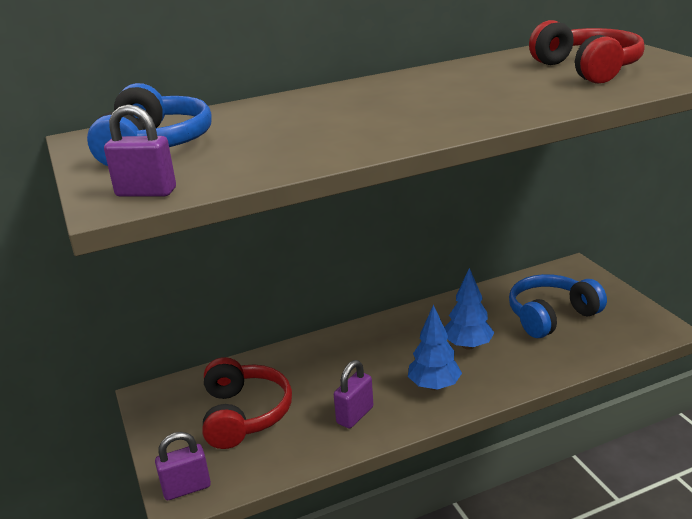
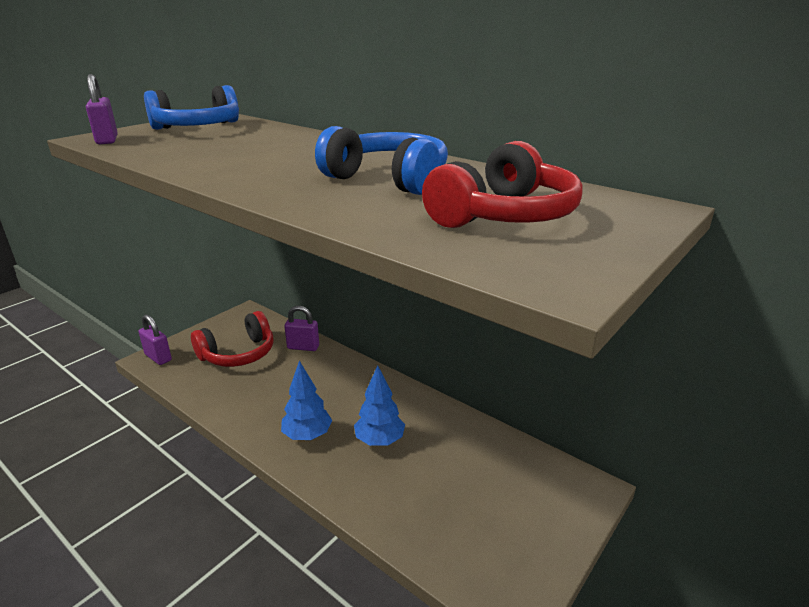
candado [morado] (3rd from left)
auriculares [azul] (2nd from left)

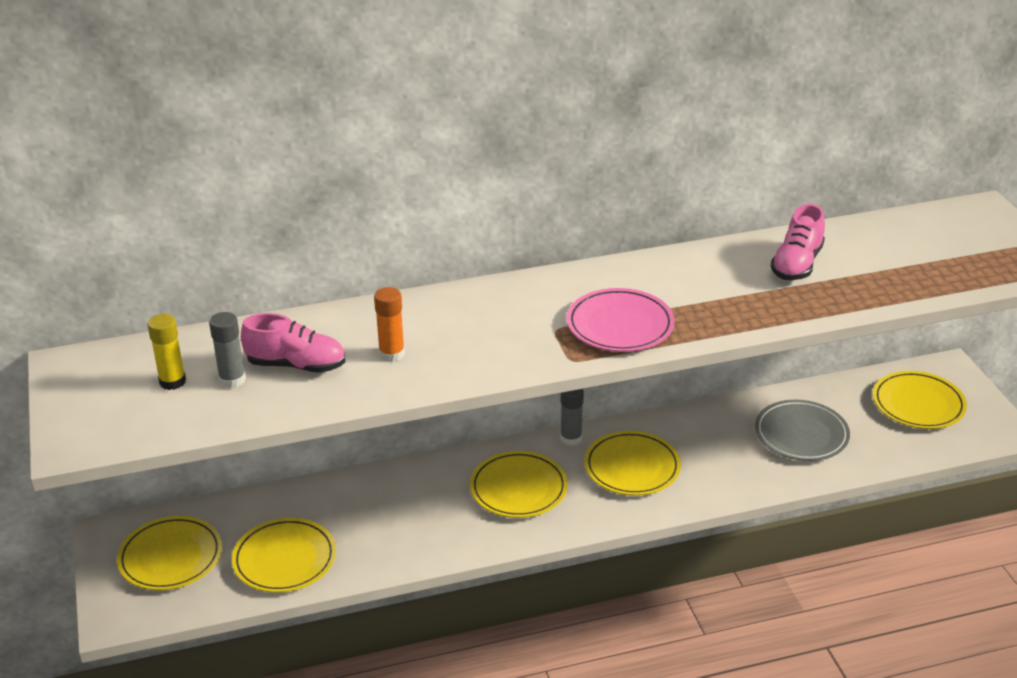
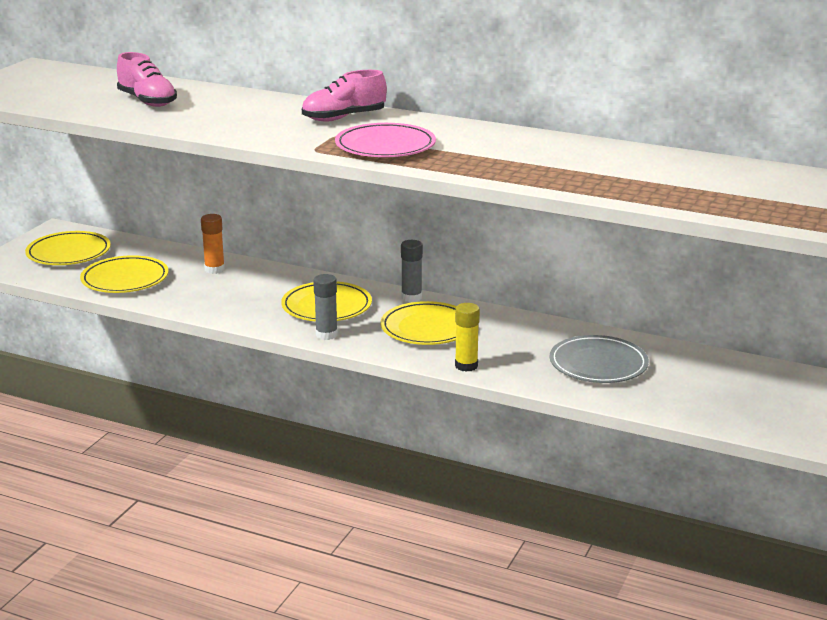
plato [amarillo] (5th from left in the first image)
barra de pegamento [amarillo]
barra de pegamento [gris] (1st from left)
barra de pegamento [naranja]
zapato [rosa] (2nd from left)

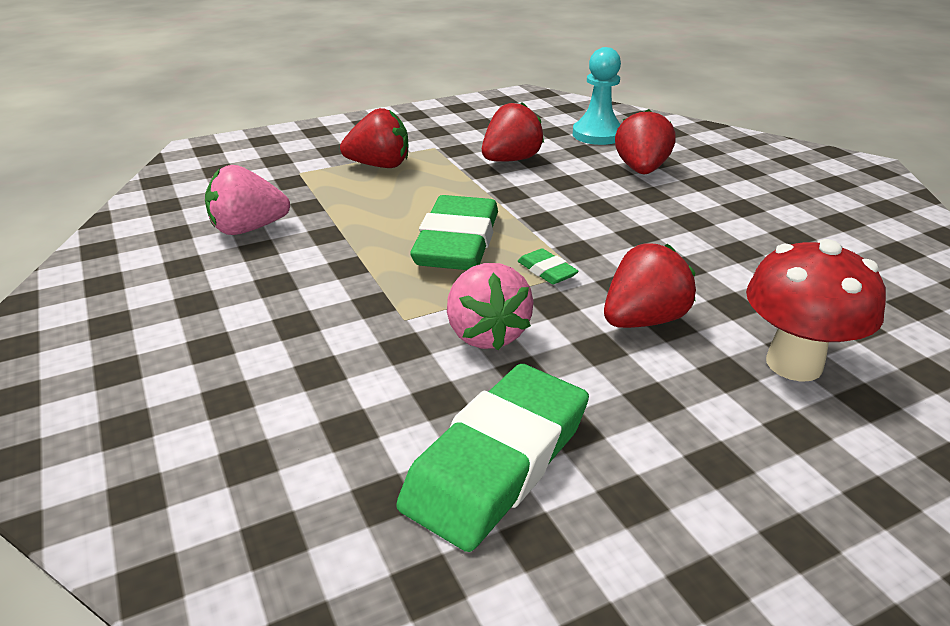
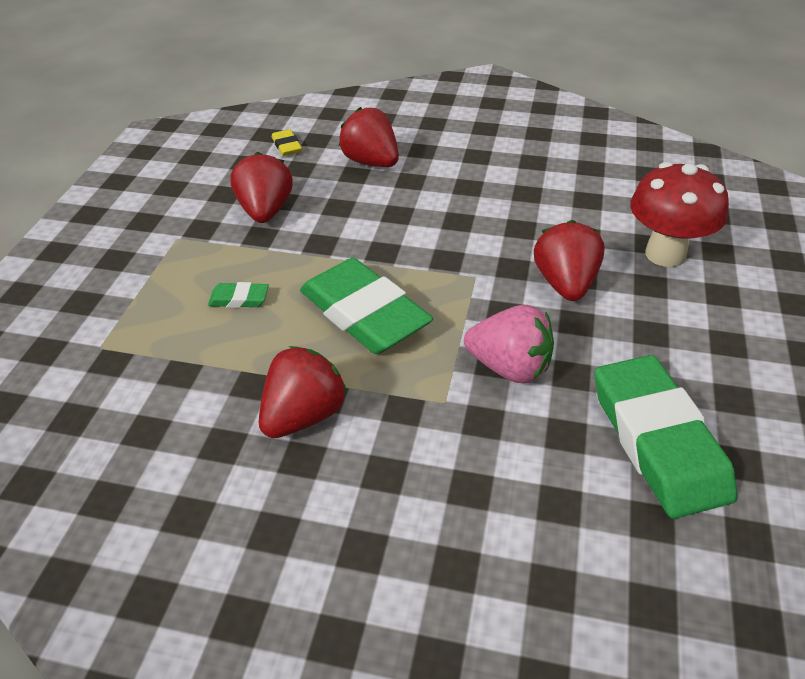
fresa [rosa] (1st from left in the first image)
fresa [rojo] (2nd from left)
goma de borrar [verde] (1st from left)
goma de borrar [amarillo]

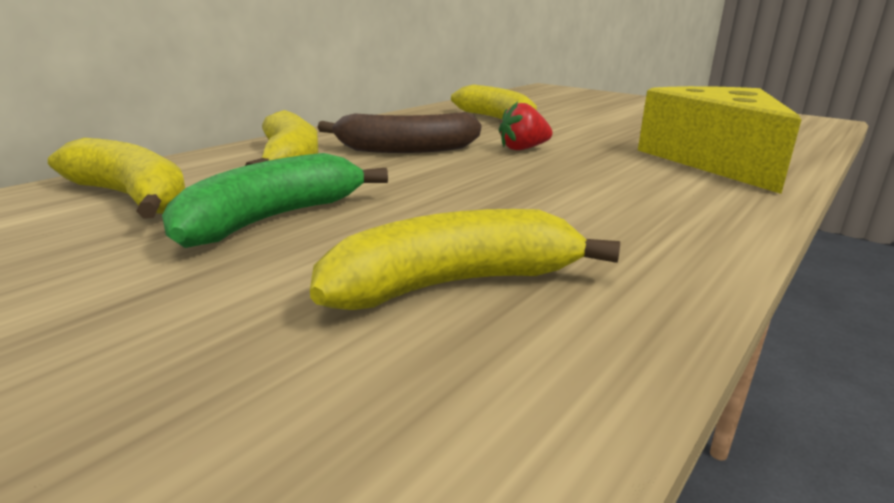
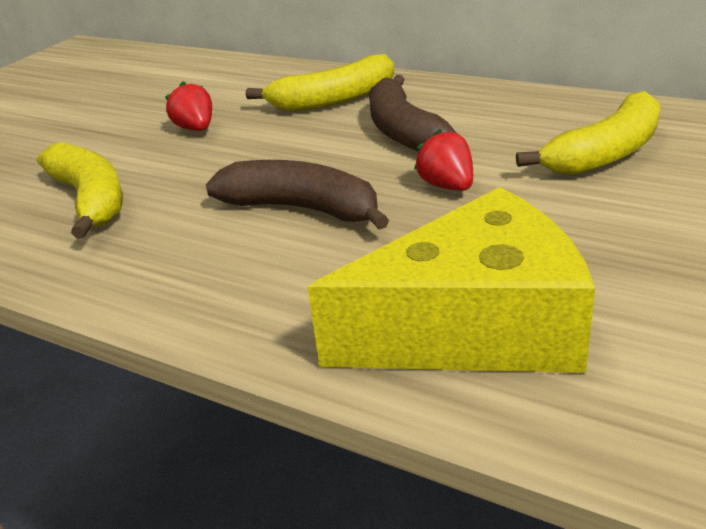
plátano [amarillo] (1st from left in the first image)
plátano [marrón] (1st from left)
fresa [rojo] (1st from left)

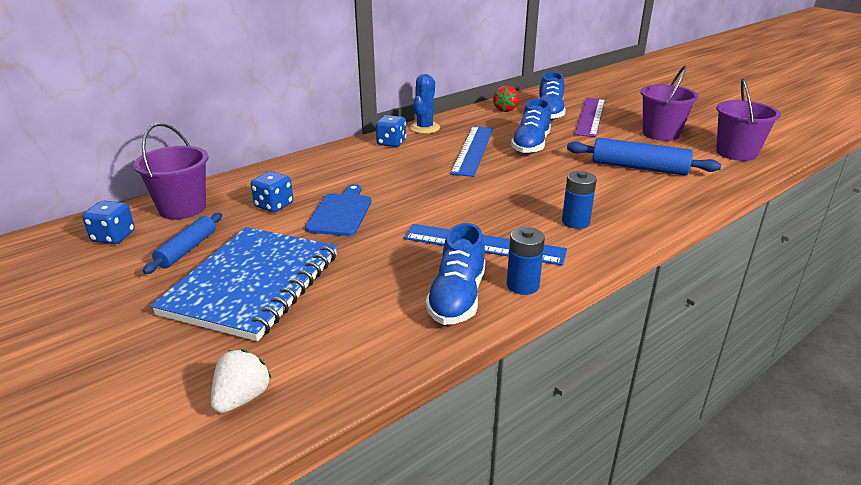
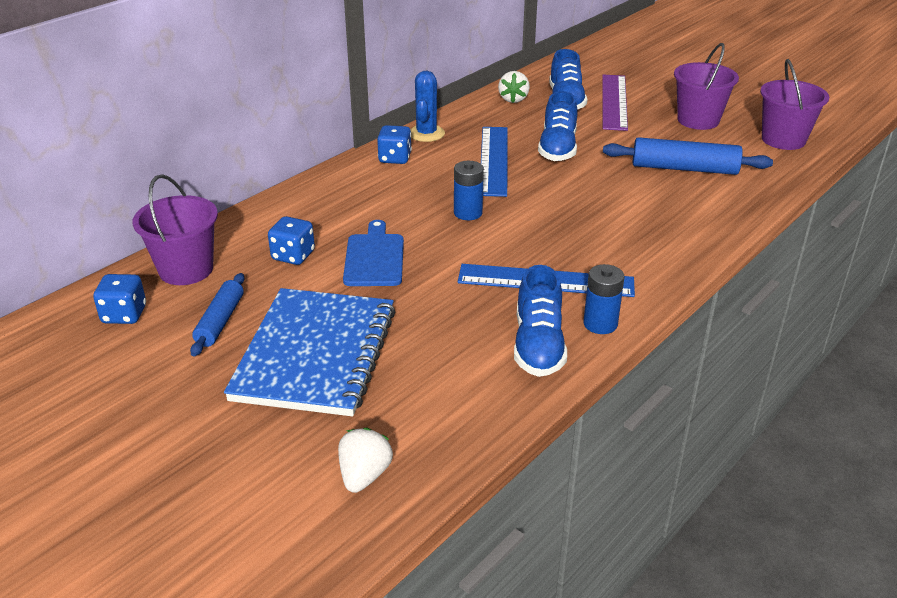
pila [azul] (1st from left)
fresa [blanco] (2nd from left)

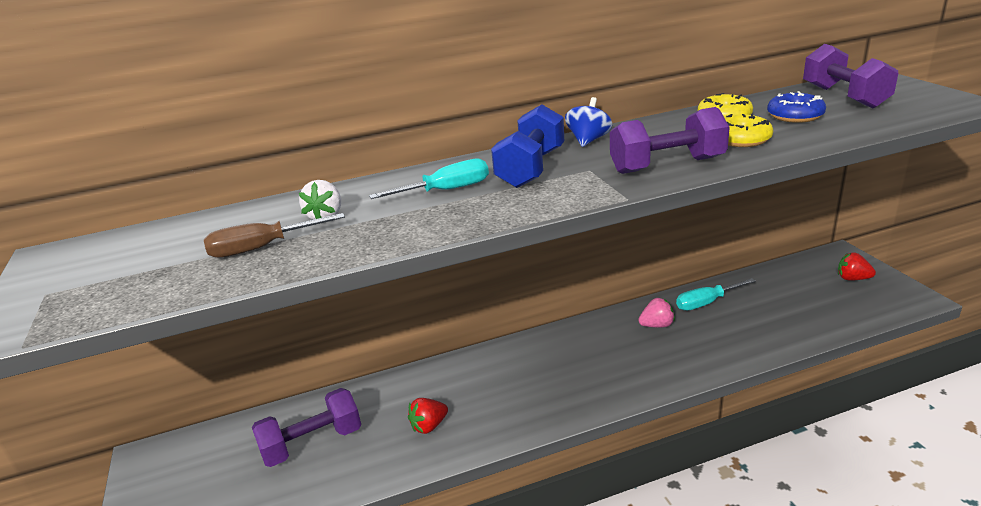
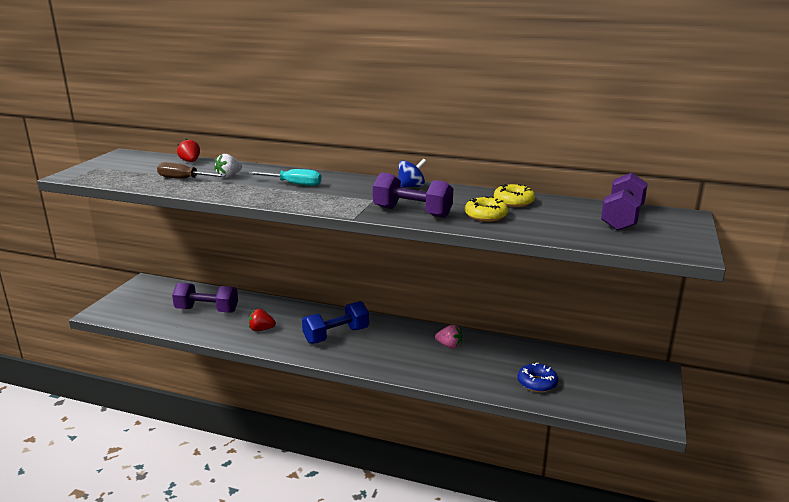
destornillador [turquesa] (2nd from left in the first image)
mancuerna [azul]
rosquilla [azul]
fresa [rojo] (1st from left)

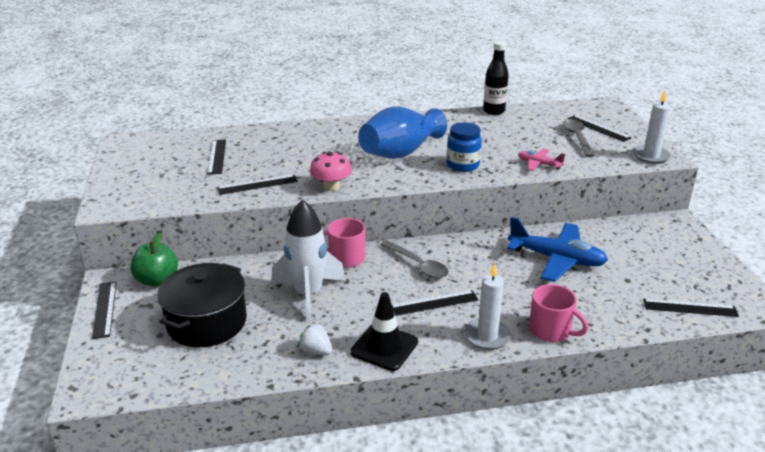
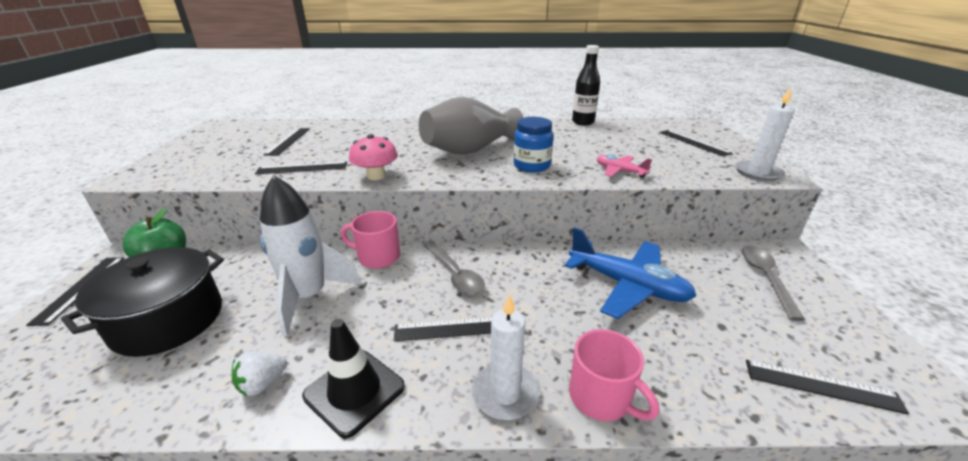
cuchara [gris] (2nd from left)
florero [gris]
fresa [blanco]

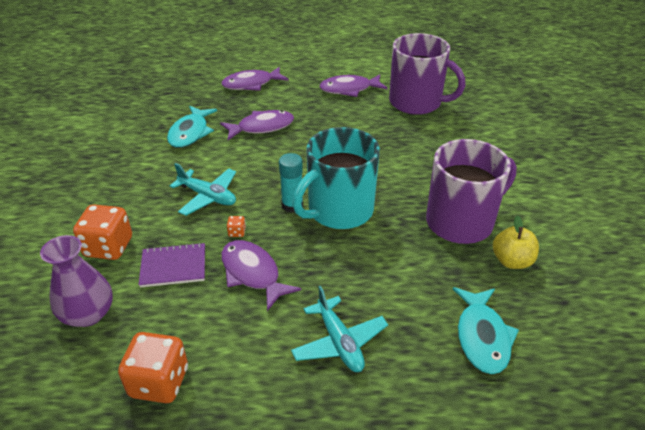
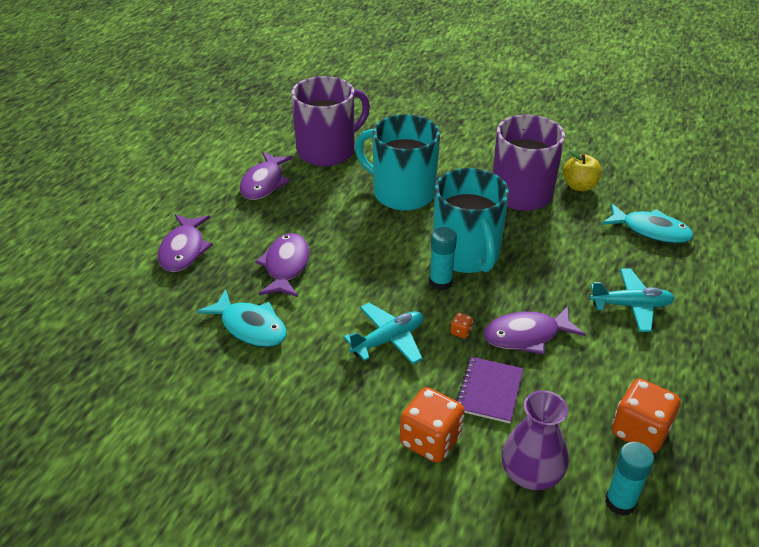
taza [turquesa] (1st from left)
barra de pegamento [turquesa] (2nd from left)

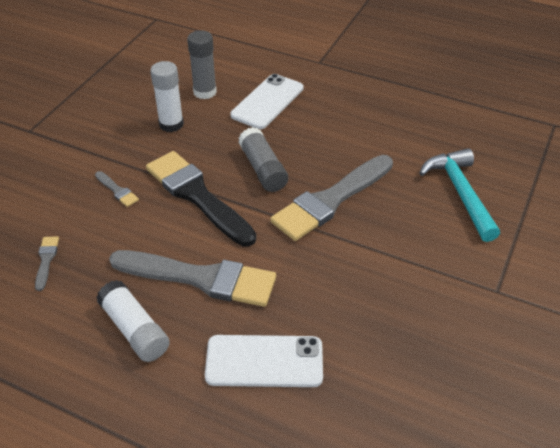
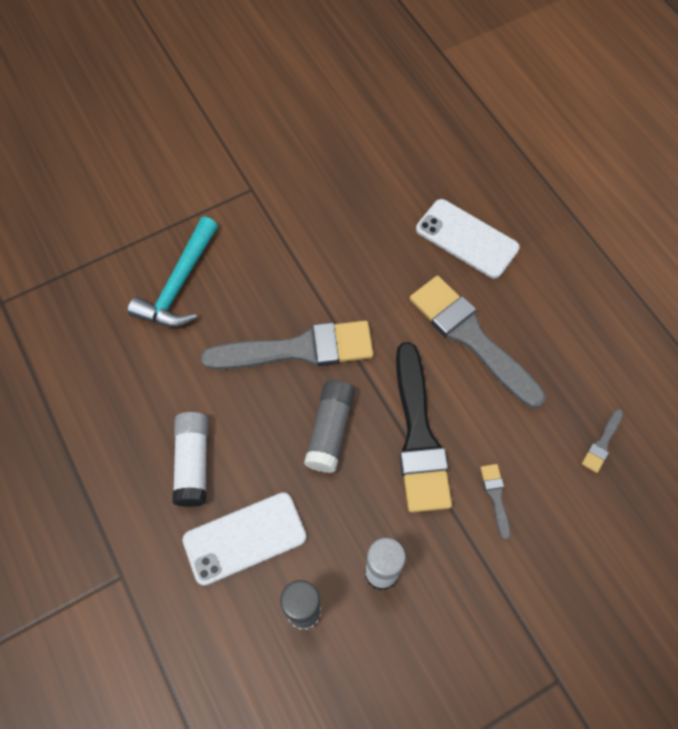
barra de pegamento [blanco] (1st from left)

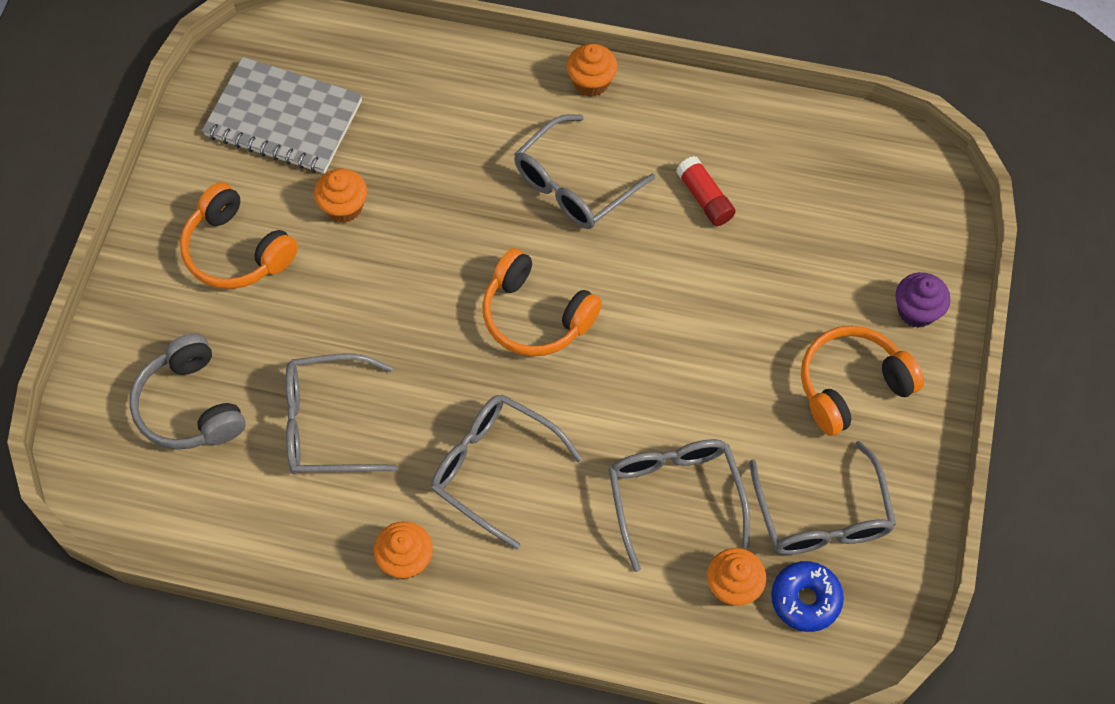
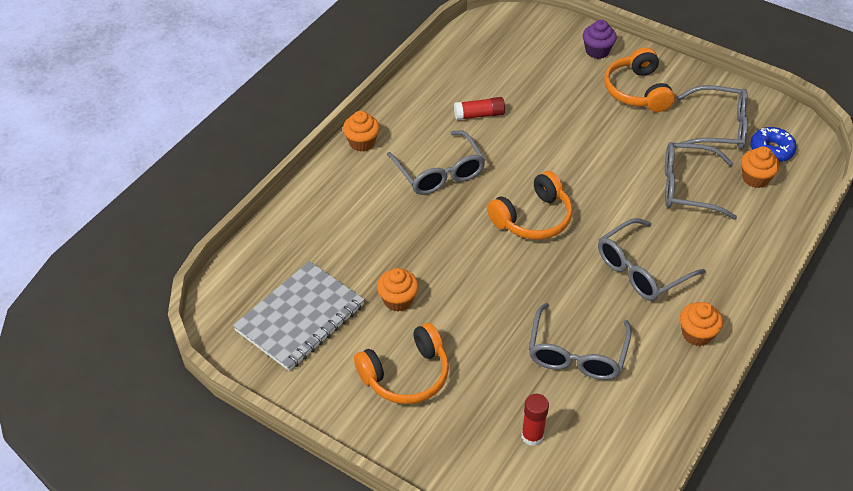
barra de pegamento [rojo] (2nd from left)

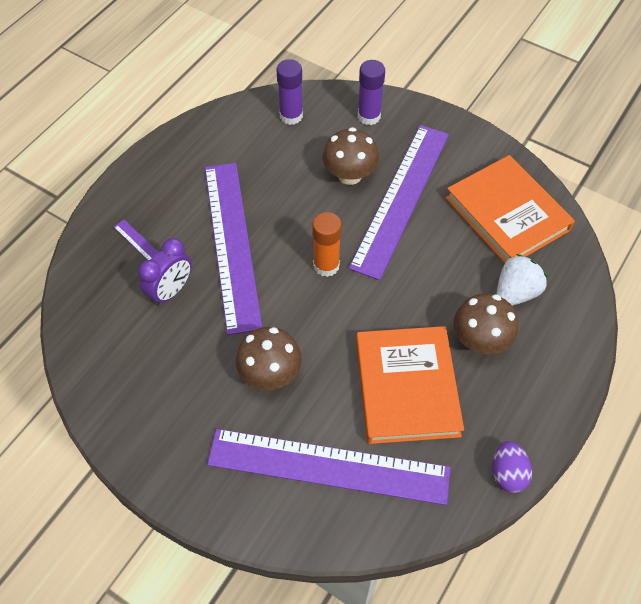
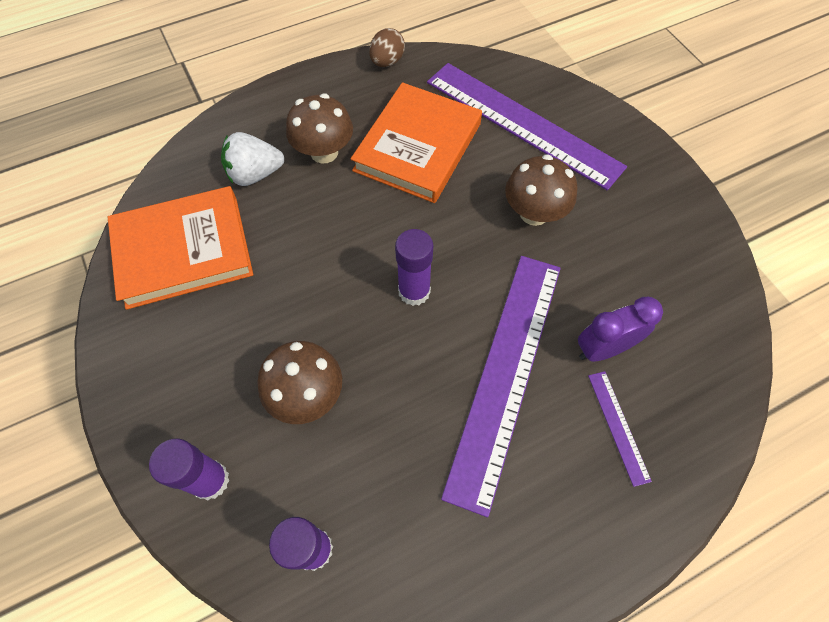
regla [morado] (4th from left in the first image)
barra de pegamento [morado] (3rd from left)
huevo [marrón]
libro [naranja] (1st from left)

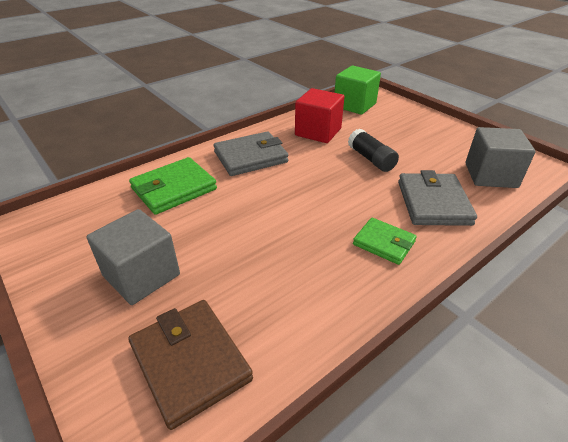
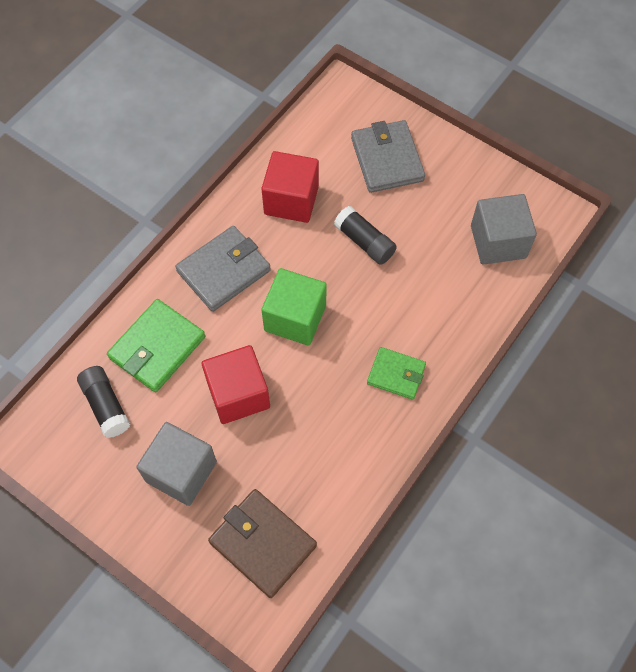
barra de pegamento [negro] (1st from left)
cubo [rojo] (1st from left)
cubo [verde]
cartera [gris] (2nd from left)

